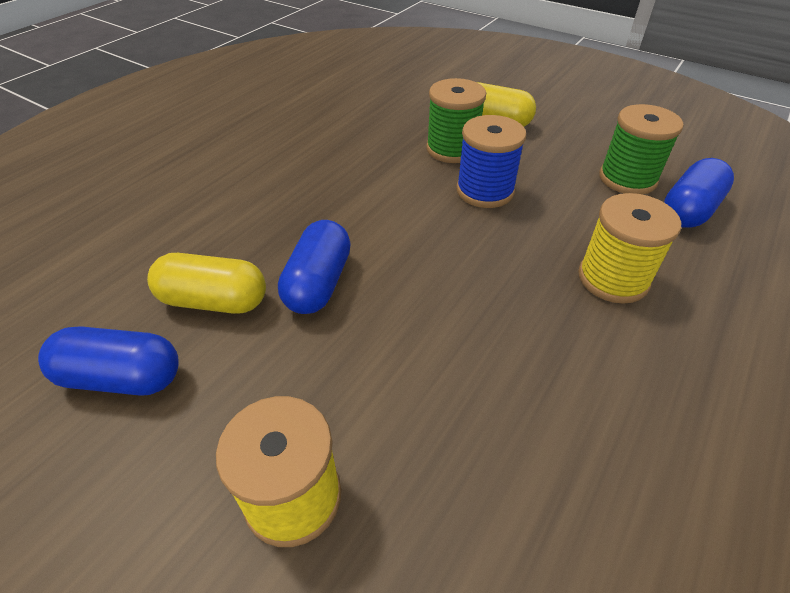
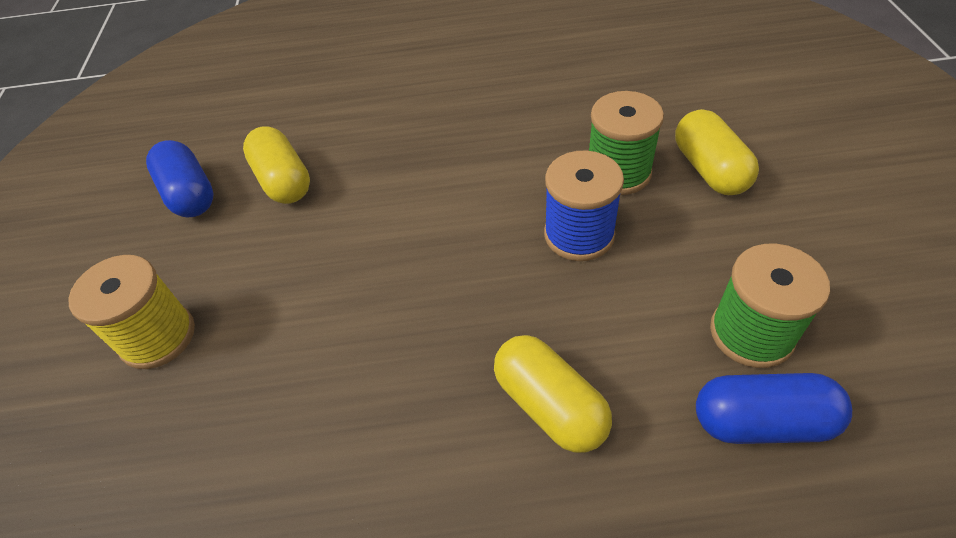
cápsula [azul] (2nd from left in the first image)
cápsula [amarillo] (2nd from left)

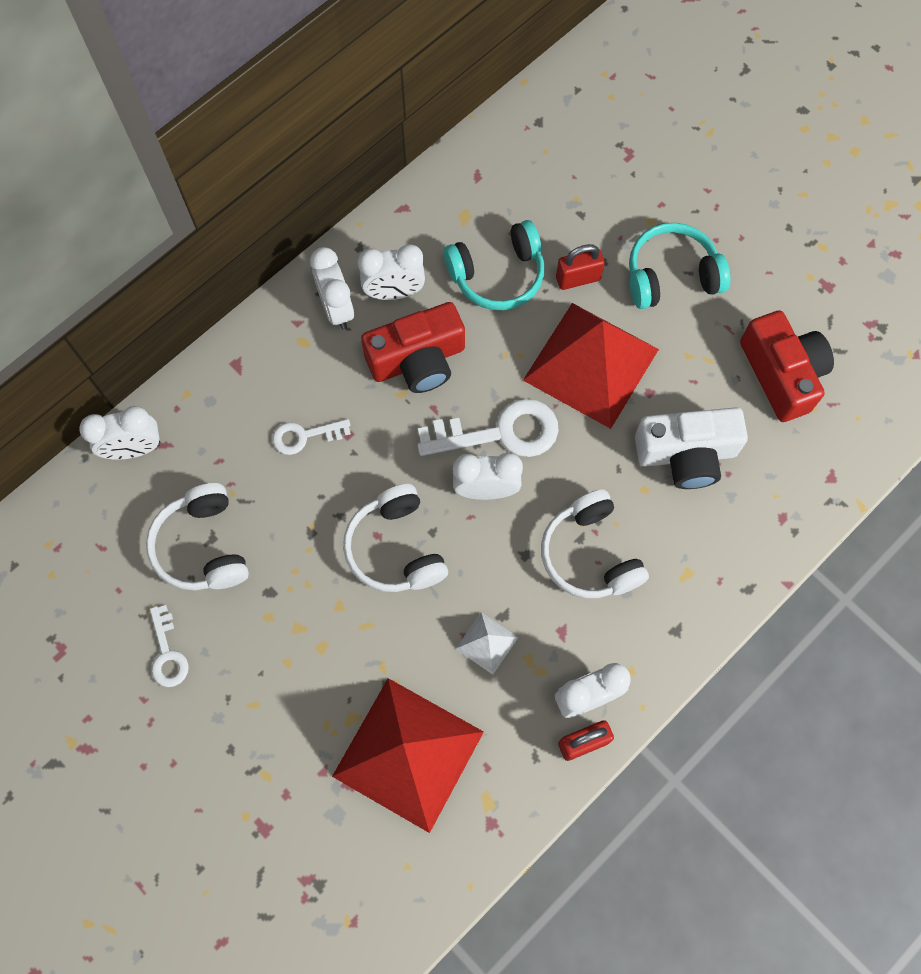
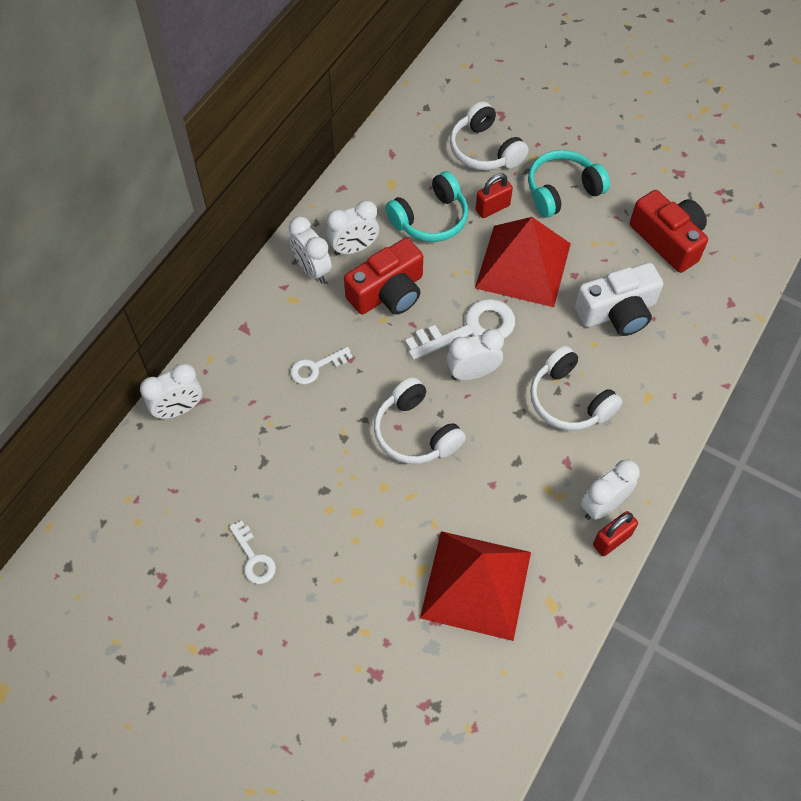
pirámide [blanco]
auriculares [blanco] (2nd from left)

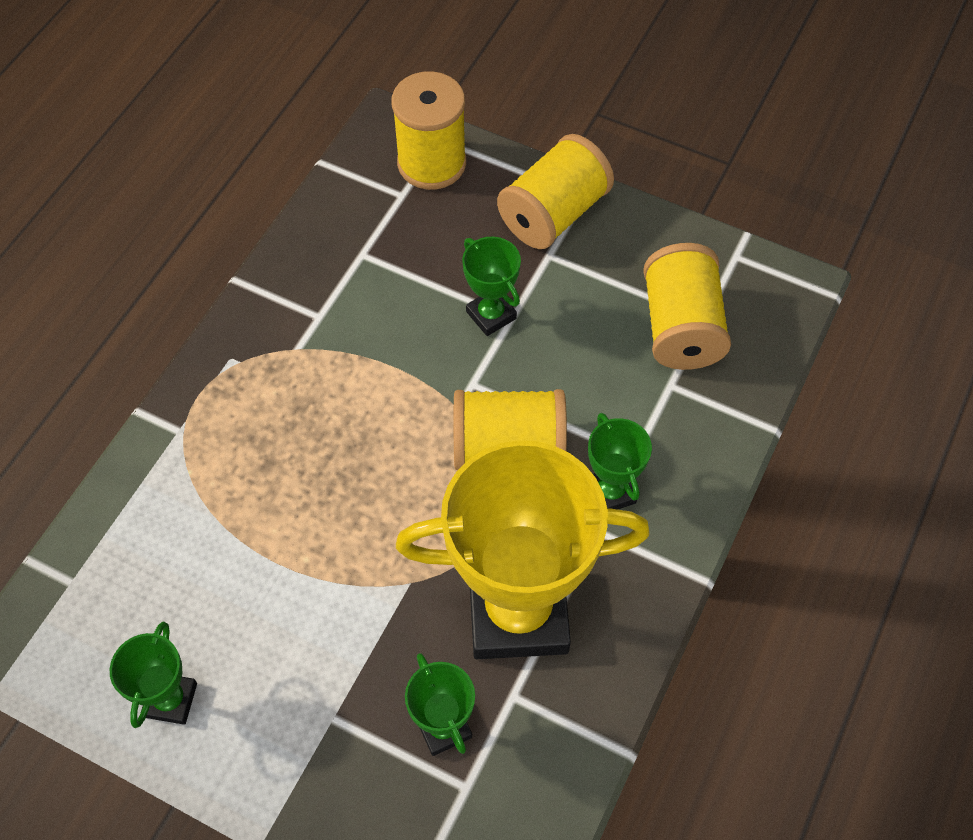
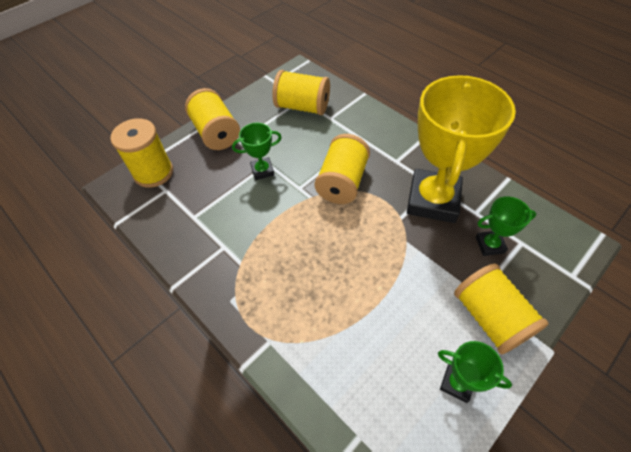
trofeo [verde] (4th from left in the first image)
carrete [amarillo] (5th from left)

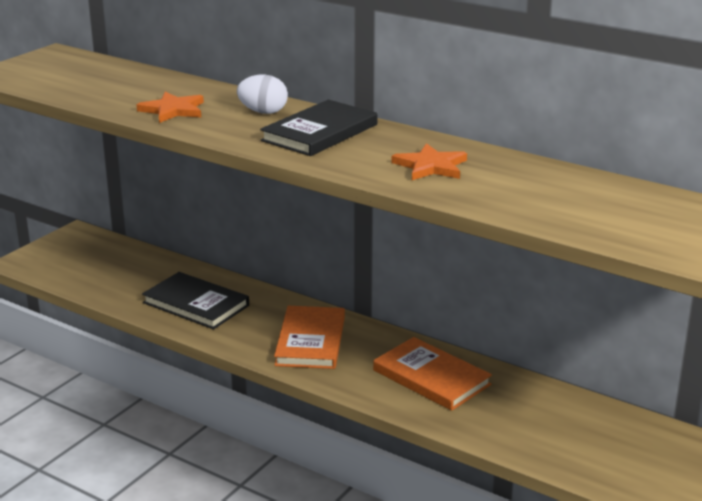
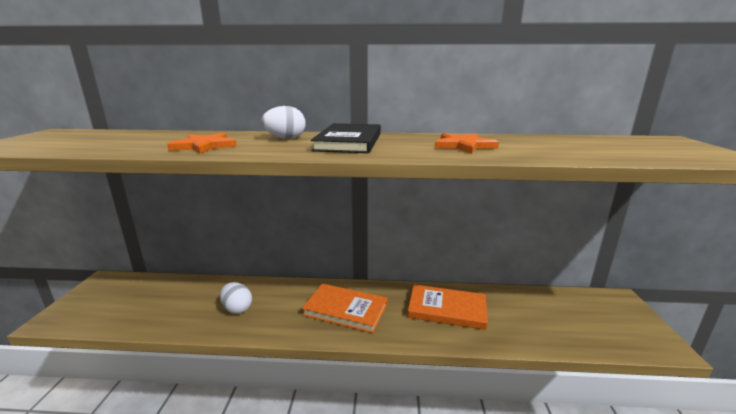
huevo [blanco] (1st from left)
libro [naranja] (1st from left)

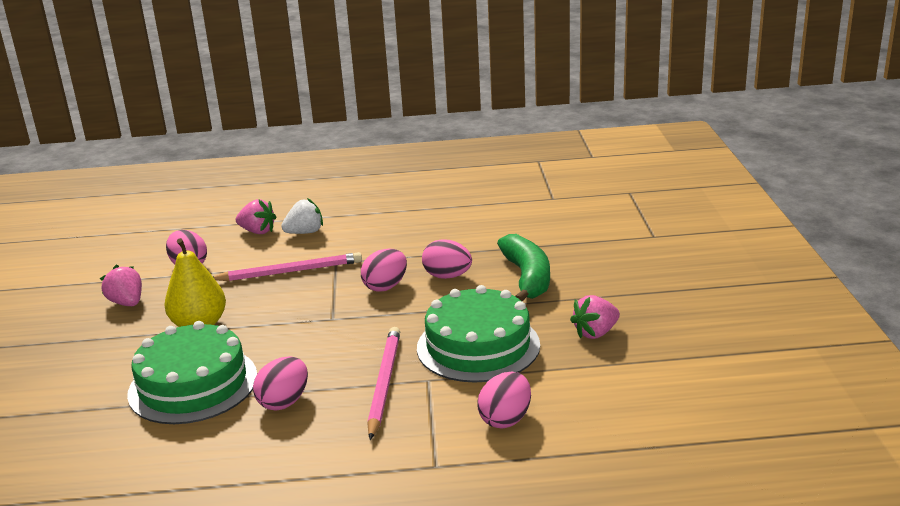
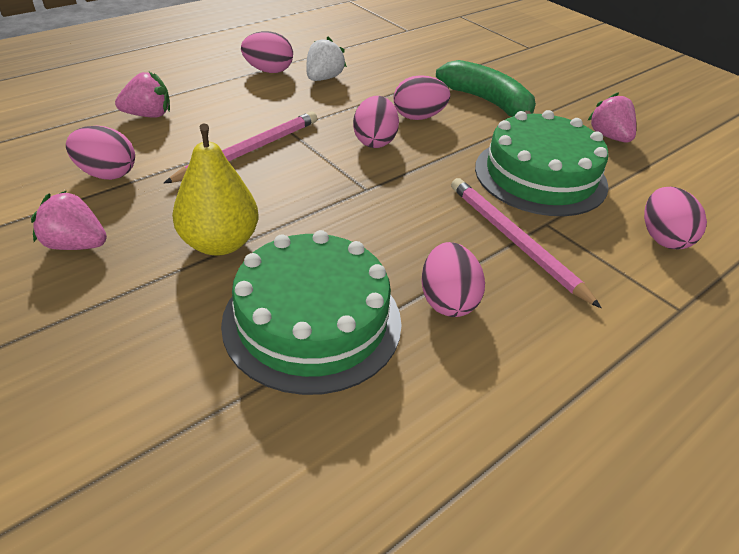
huevo [rosa] (2nd from left)
fresa [blanco]
fresa [rosa] (3rd from left)

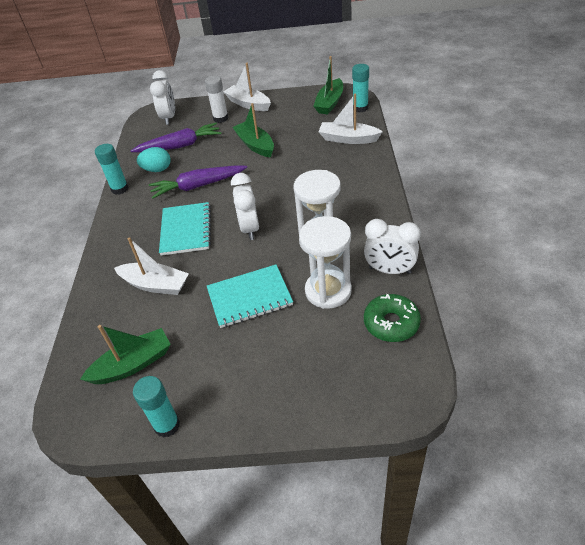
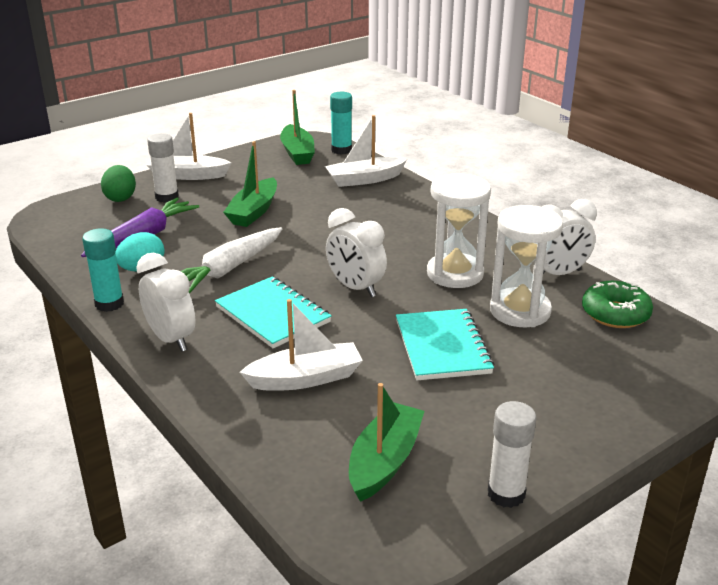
huevo [verde]
despertador [blanco] (1st from left)
barra de pegamento [blanco] (2nd from left)
zanahoria [blanco]
cuaderno [turquesa] (2nd from left)
barco [verde] (1st from left)

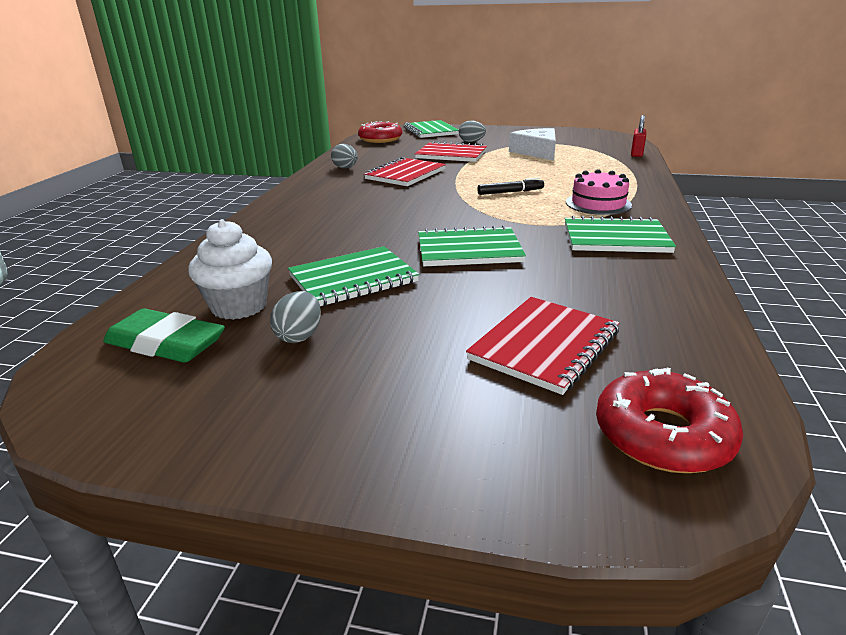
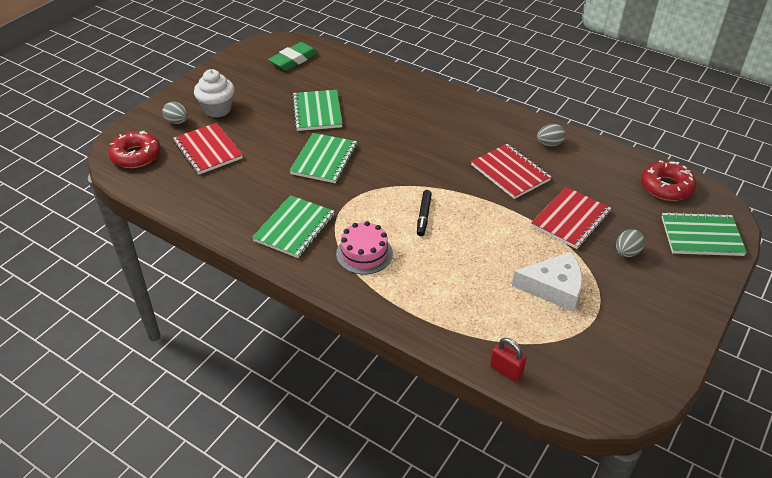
magdalena [blanco]
huevo [gris] (1st from left)

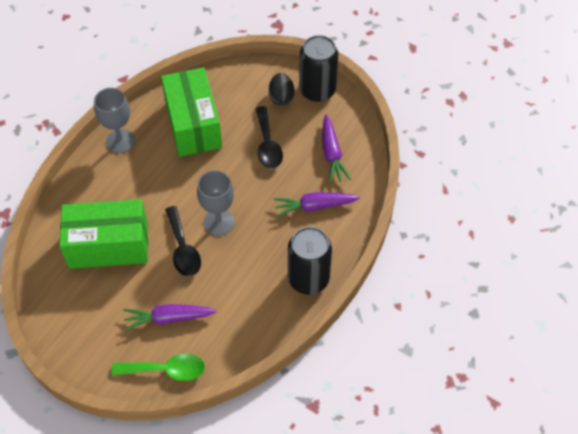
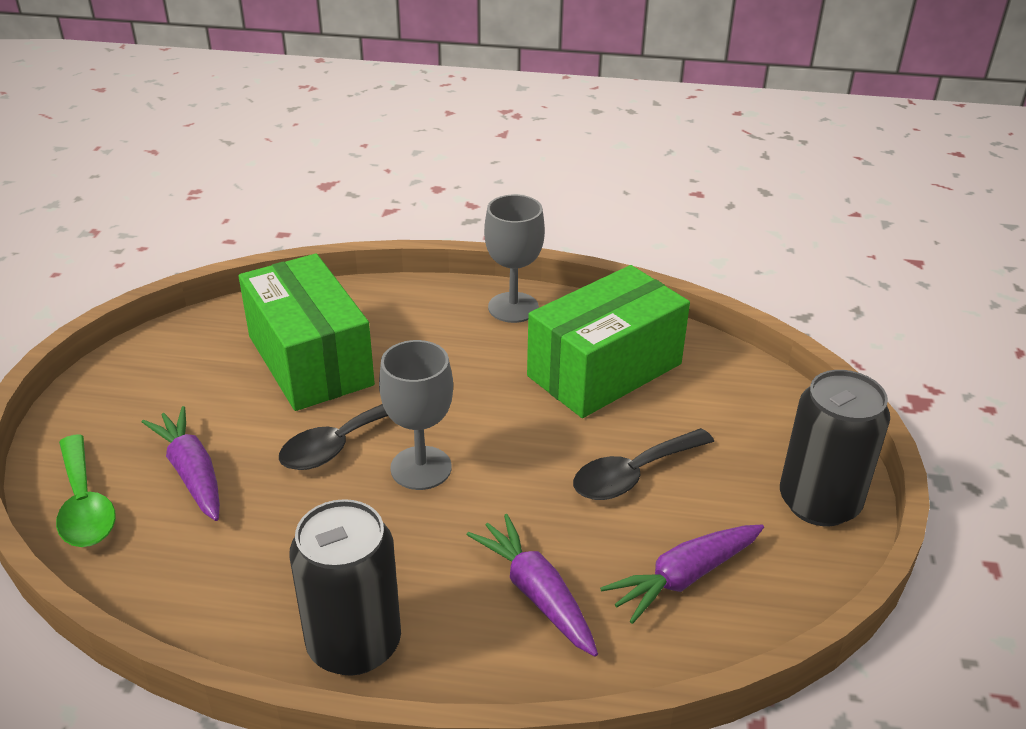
huevo [negro]

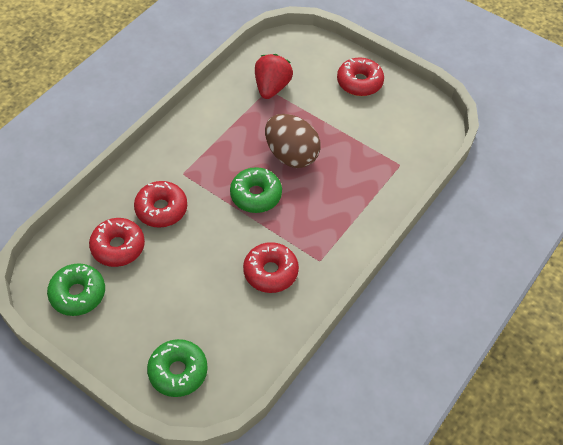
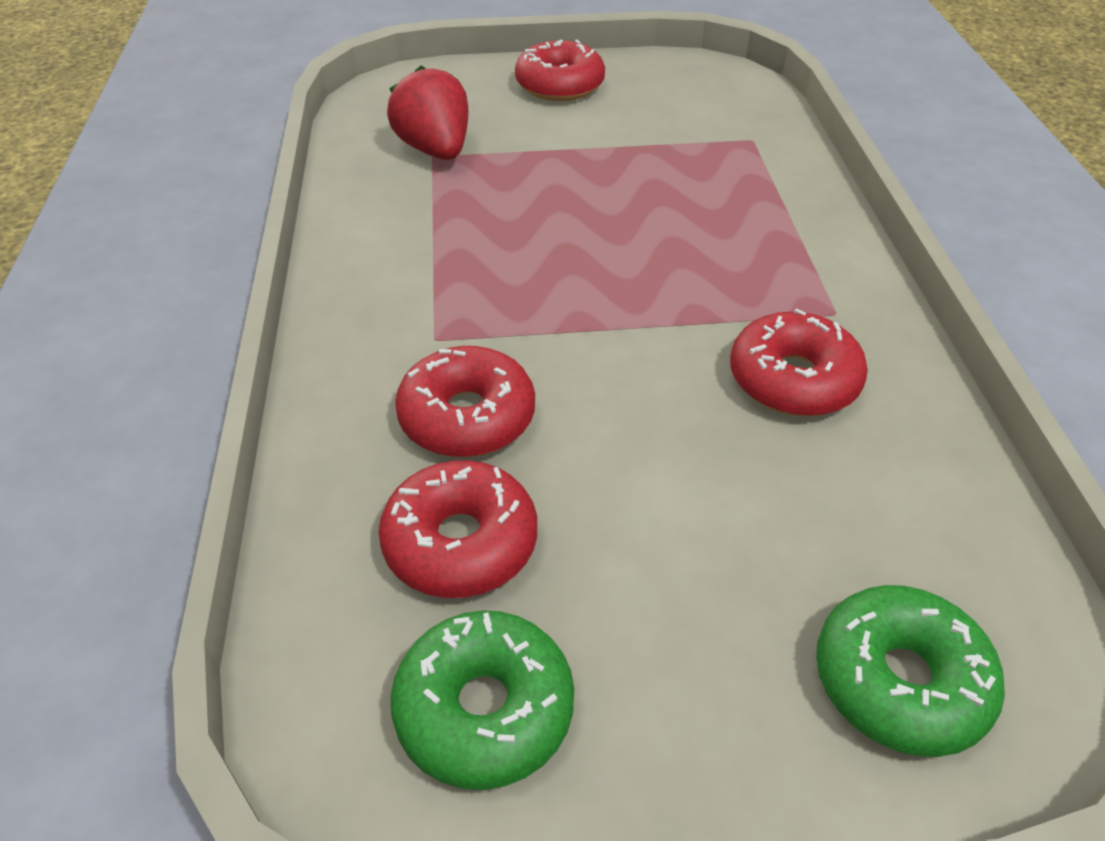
rosquilla [verde] (3rd from left in the first image)
huevo [marrón]

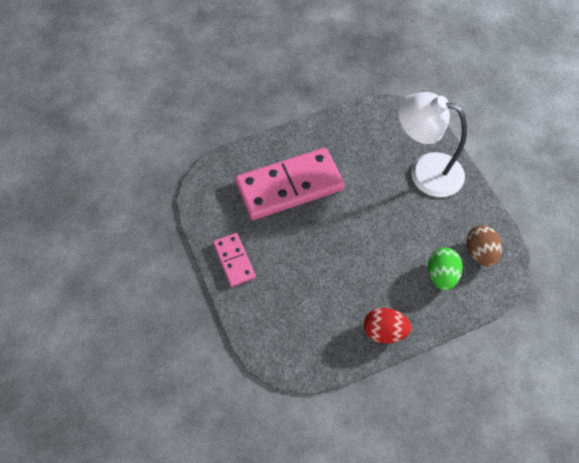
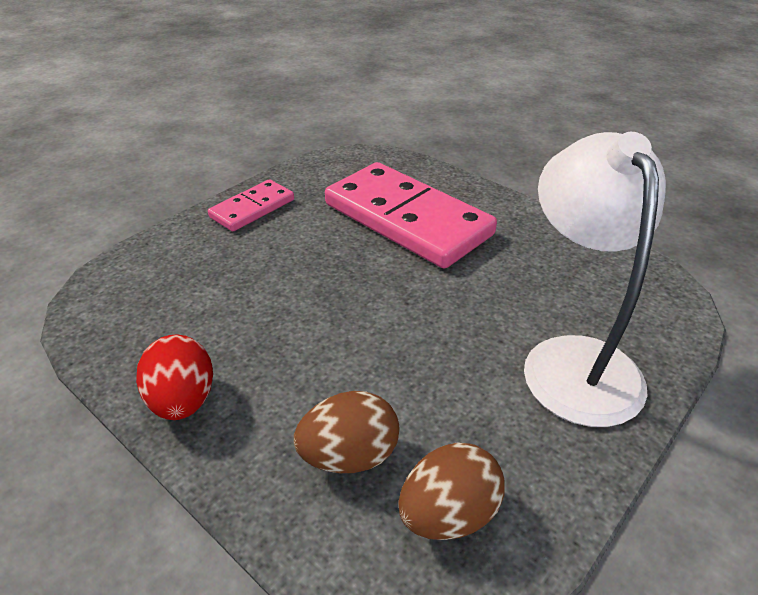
huevo [marrón] (1st from left)

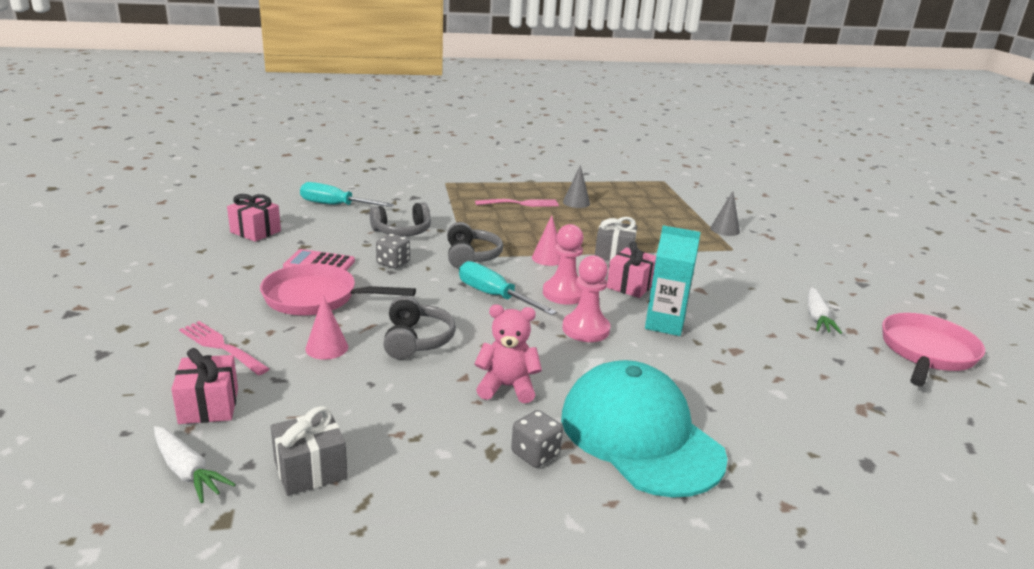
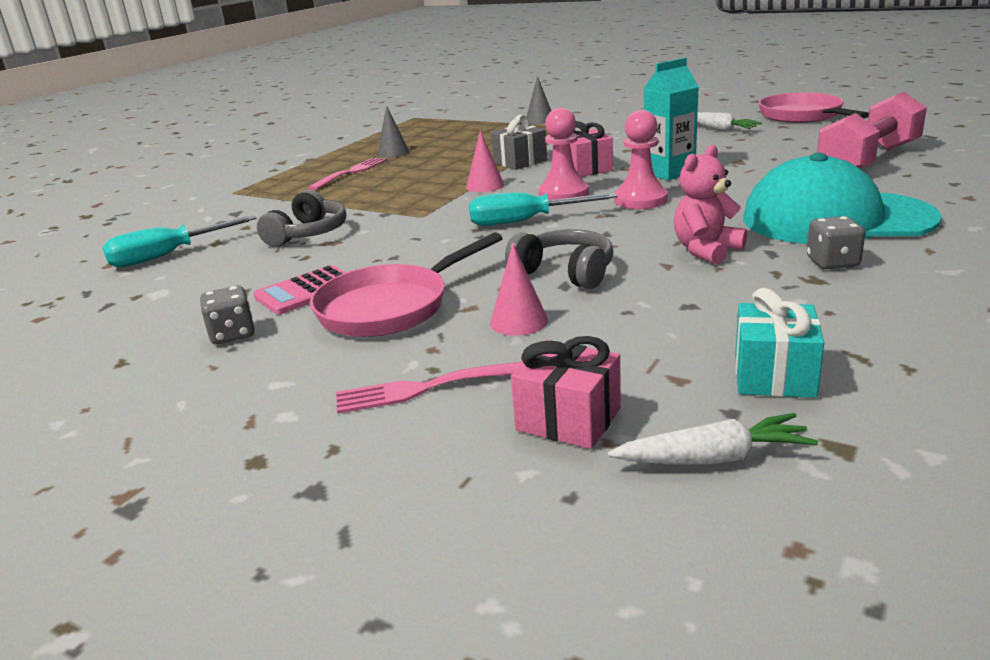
regalo [rosa] (2nd from left in the first image)
auriculares [gris] (3rd from left in the first image)
mancuerna [rosa]
dado [gris] (1st from left)
regalo [turquesa]

